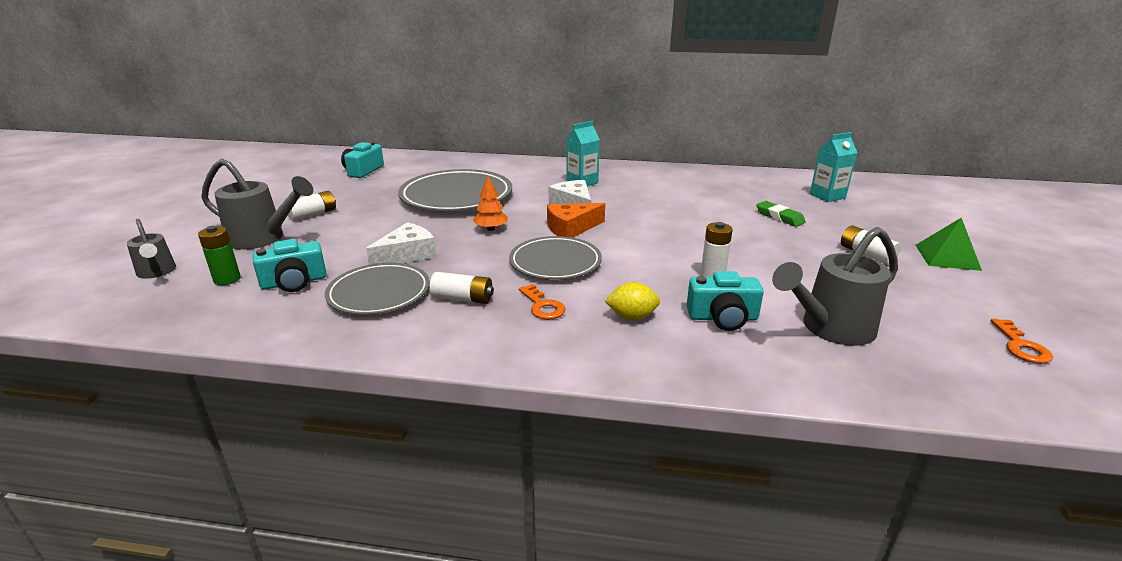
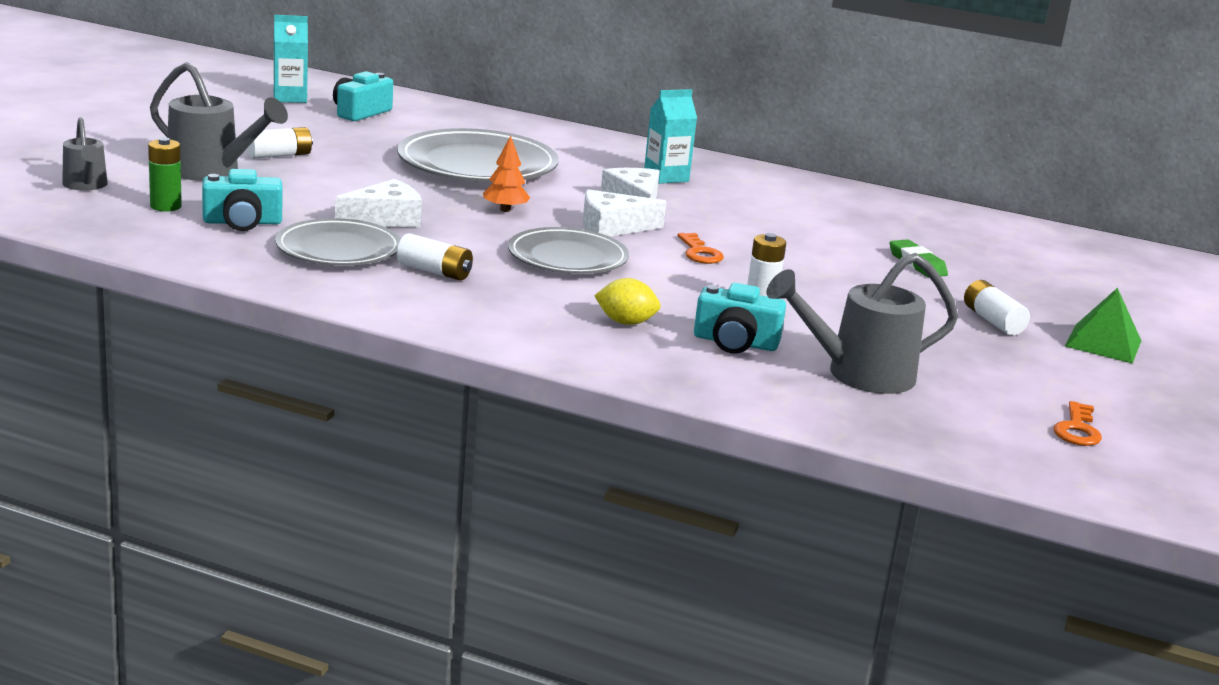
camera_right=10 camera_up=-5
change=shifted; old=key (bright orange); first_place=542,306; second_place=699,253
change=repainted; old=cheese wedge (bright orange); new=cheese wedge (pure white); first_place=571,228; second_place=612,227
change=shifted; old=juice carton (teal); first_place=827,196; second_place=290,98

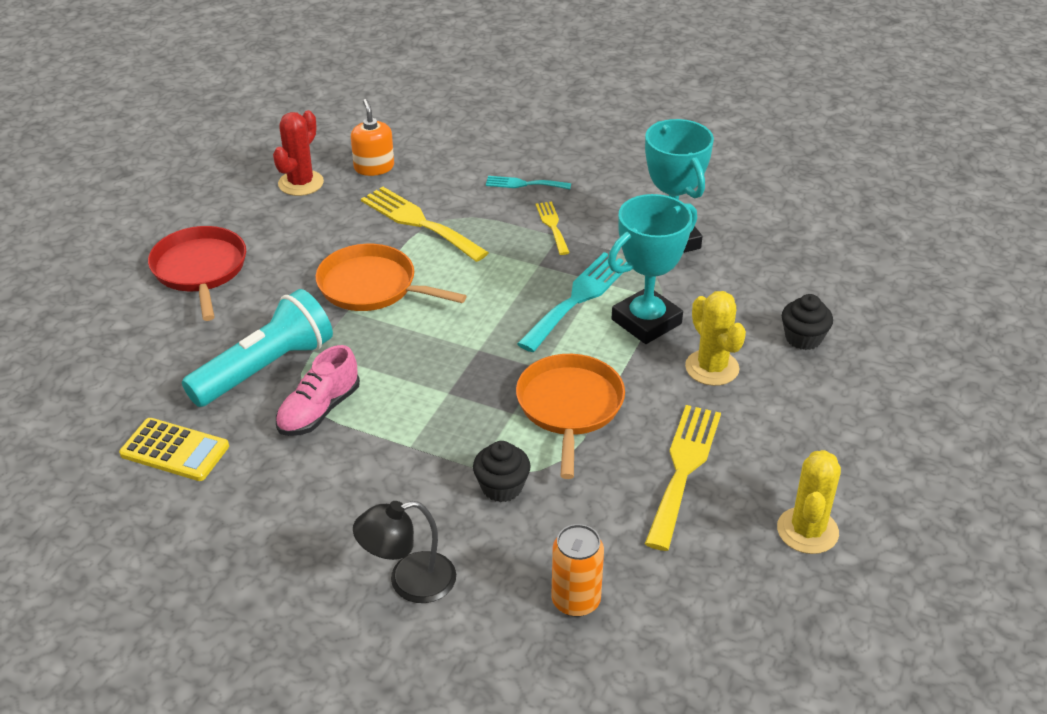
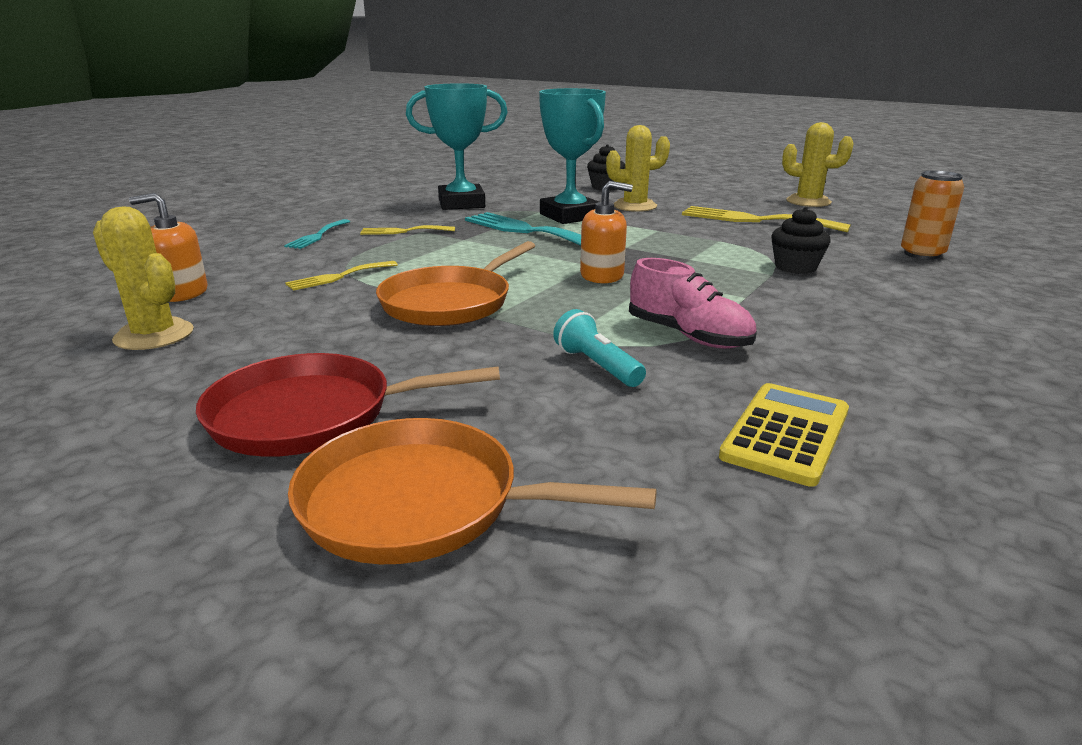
camera_right=-80 camera_up=-15
change=scaled; old=pocket torch (teal); first_place=265,368; second_place=596,366; factor=0.49
change=repainted; old=saguaro cactus (crimson); new=saguaro cactus (yellow); first_place=301,183; second_place=154,335
change=gone; old=reading lamp (ebony); first_place=409,582
change=scaled; old=table fork (yellow); first_place=419,222; second_place=338,277; factor=0.55
change=shifted; old=skillet (bright orange); first_place=569,407; second_place=420,503
change=new; new=soap dispenser (bright orange); second_place=602,275

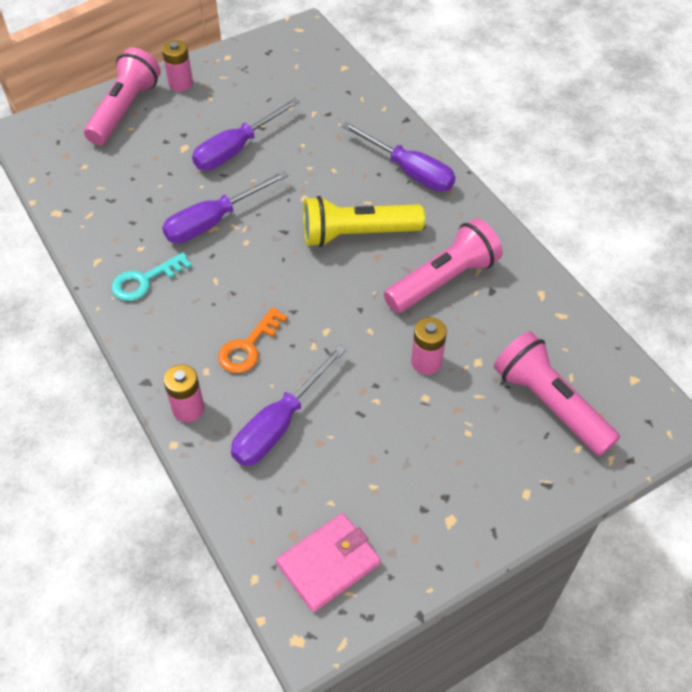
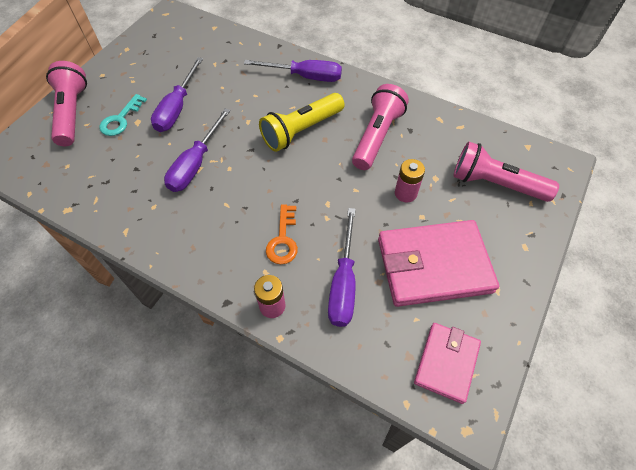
camera_right=-30 camera_up=5
change=shifted; old=key (teal); first_place=145,280; second_place=121,119
change=gone; old=battery (rose-pink); first_place=181,84
change=new; new=card wallet (rose-pink); second_place=434,265

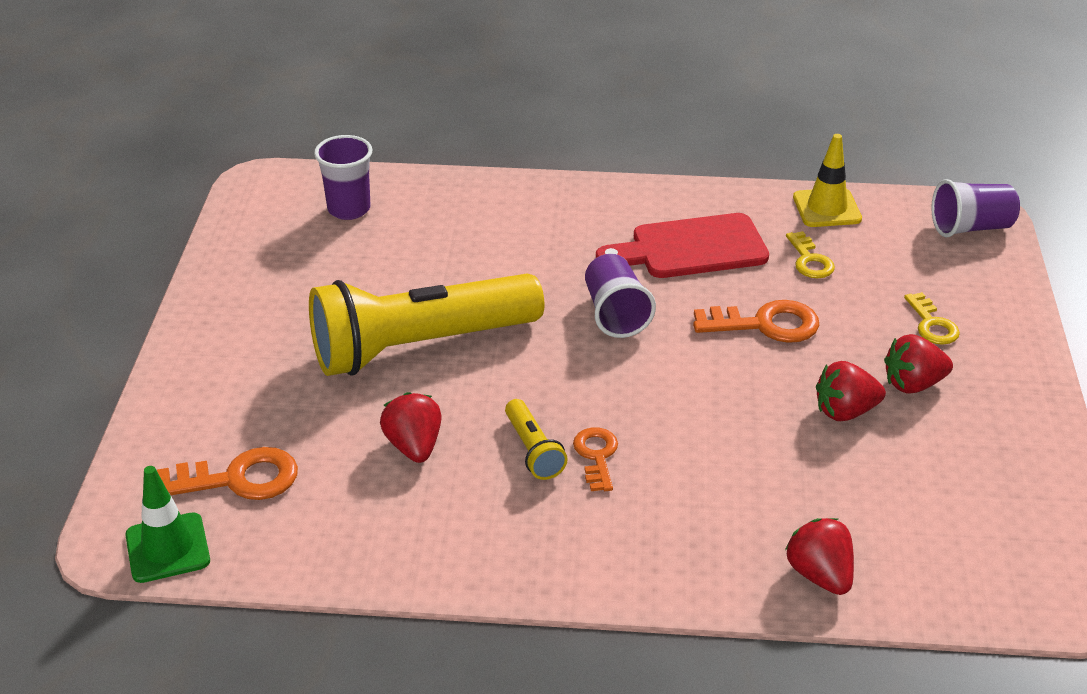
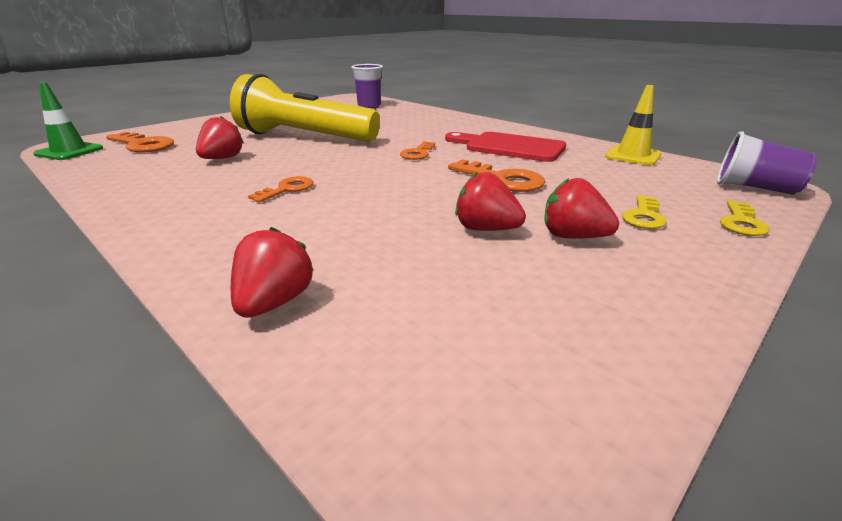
camera_right=40 camera_up=-10
change=gone; old=pocket torch (yellow); first_place=533,450
change=swapped; old=beaker (violet); new=key (bright orange); first_place=615,314; second_place=418,153
change=shifted; old=key (yellow); first_place=809,260; second_place=741,222

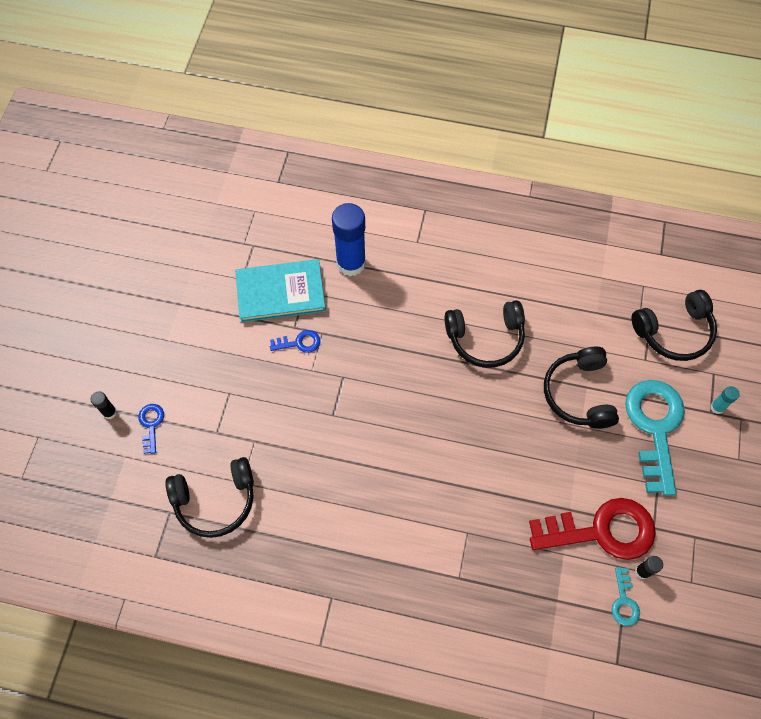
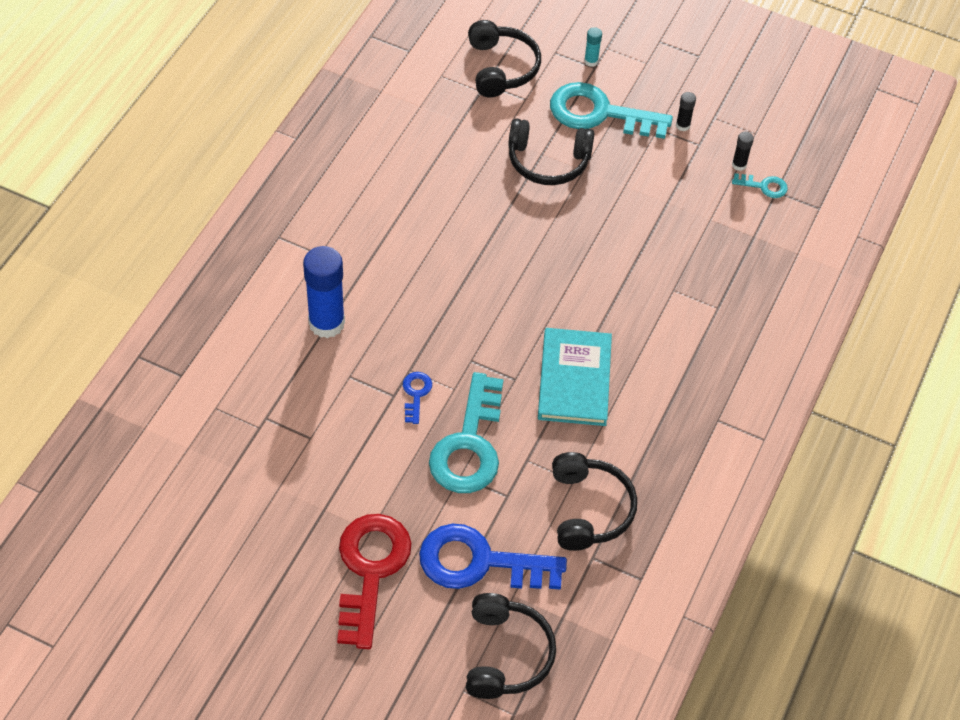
camera_right=-80 camera_up=-10
change=shifted; old=glue stick (ebony); first_place=110,412; second_place=682,125
change=scaled; old=key (cobalt); first_place=151,424; second_place=479,562; factor=2.27
change=shifted; old=hardcover (teal); first_place=280,293; second_place=574,379
change=shifted; old=headset (ebony); first_place=485,338; second_place=506,654
change=shifted; old=key (crimson); first_place=601,530; second_place=370,570
change=new; new=key (teal); second_place=469,445

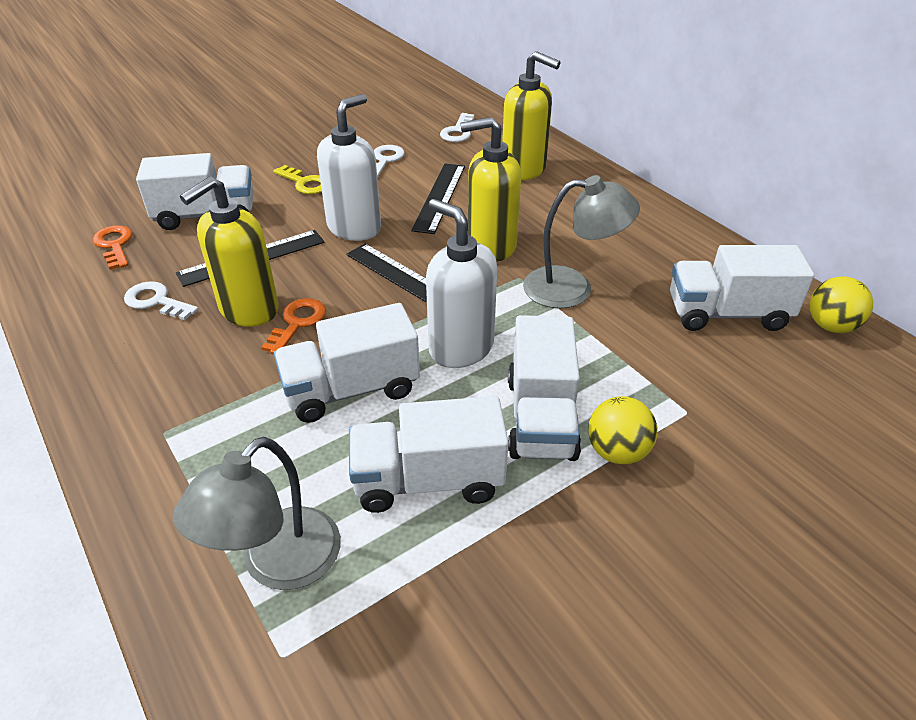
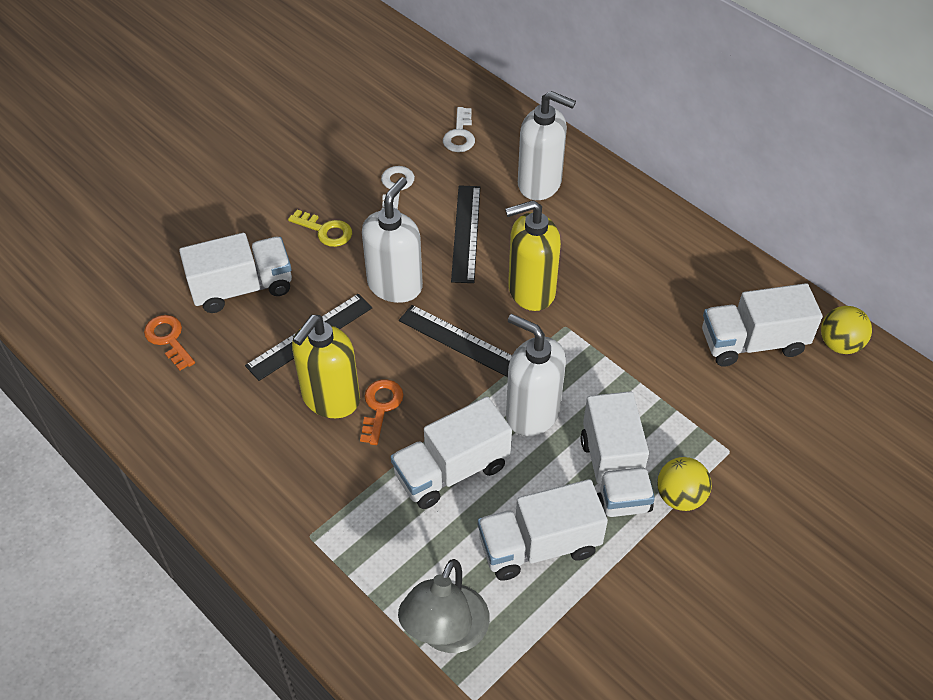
camera_right=-10 camera_up=10
change=gone; old=key (pure white); first_place=156,301
change=repainted; old=soap dispenser (yellow); new=soap dispenser (pure white); first_place=524,169; second_place=540,183
change=gone; old=reading lamp (gray); first_place=572,288

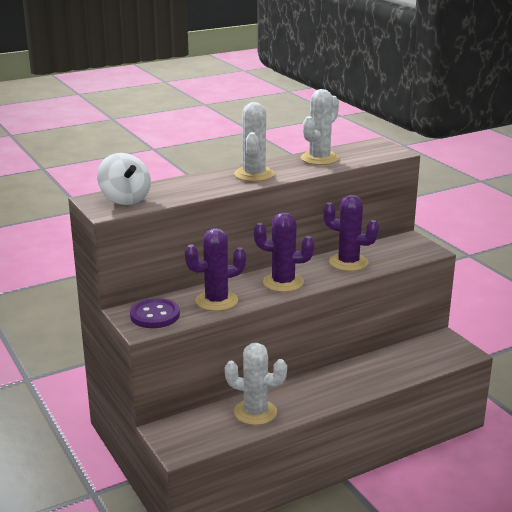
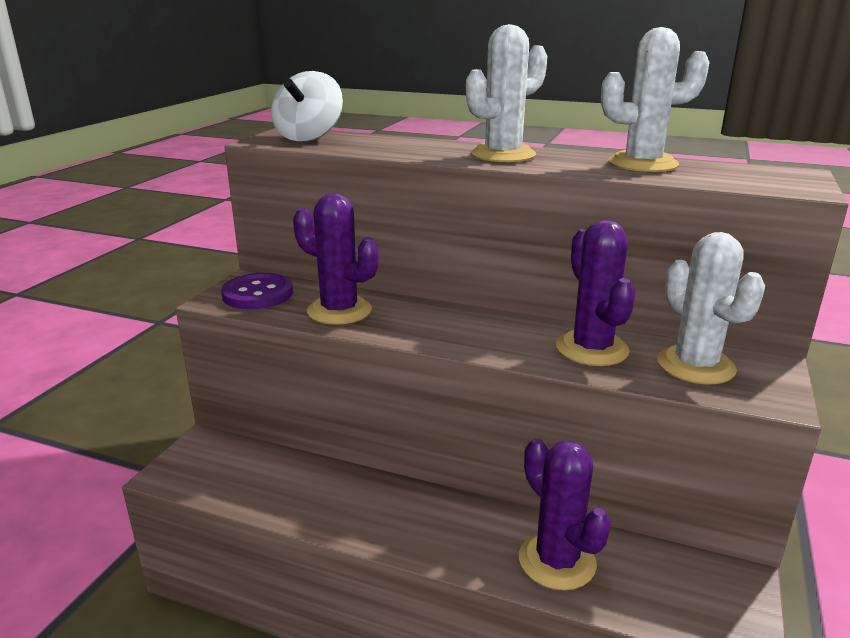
camera_right=50 camera_up=0
change=shifted; old=saguaro cactus (pure white); first_place=255,412; second_place=695,365
change=shifted; old=saguaro cactus (violet); first_place=283,282; second_place=557,561

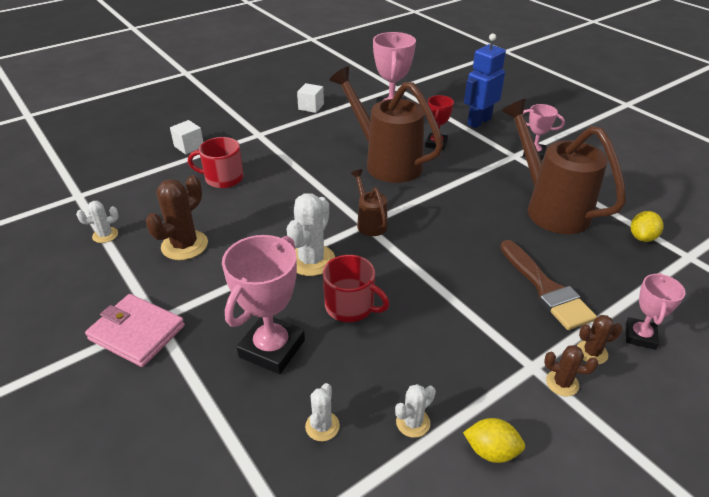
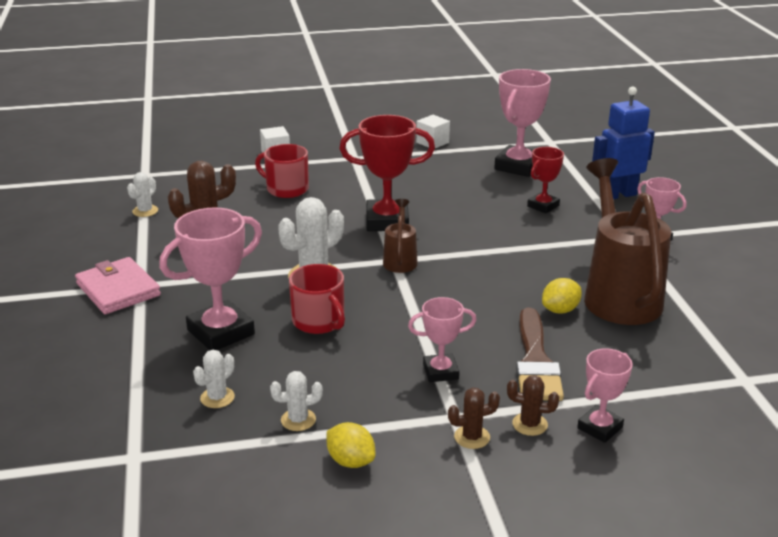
camera_right=25 camera_up=-10
change=rotated; old=saguaro cactus (pure white); first_place=105,235; second_place=145,211; degrees=-60
change=gone; old=sprinkling can (dark brown); first_place=386,162
change=rotated; old=saguaro cactus (dark brown); first_place=562,383; second_place=472,437; degrees=-60
change=shifted; old=lemon (yellow); first_place=642,237; second_place=560,310
change=new; new=award cup (crimson); second_place=387,221
change=new; new=award cup (rose-pink); second_place=440,372

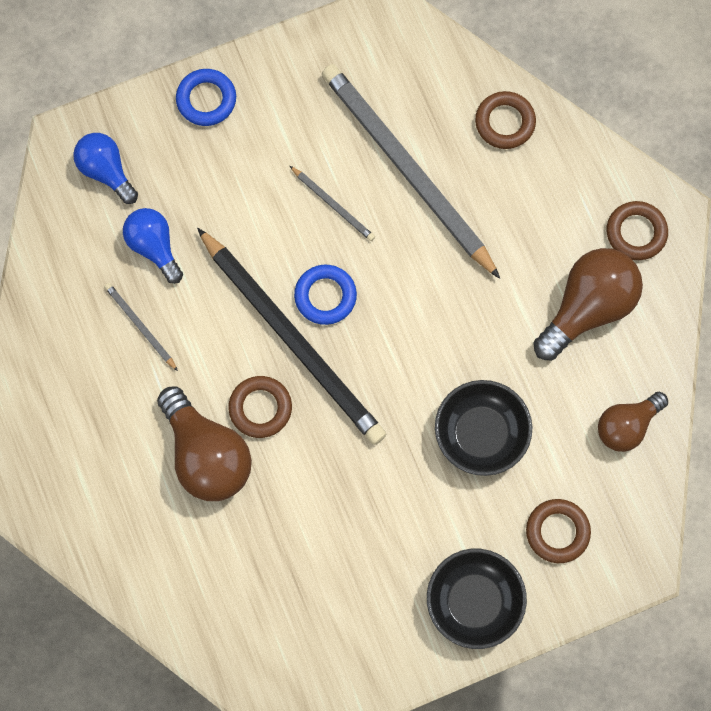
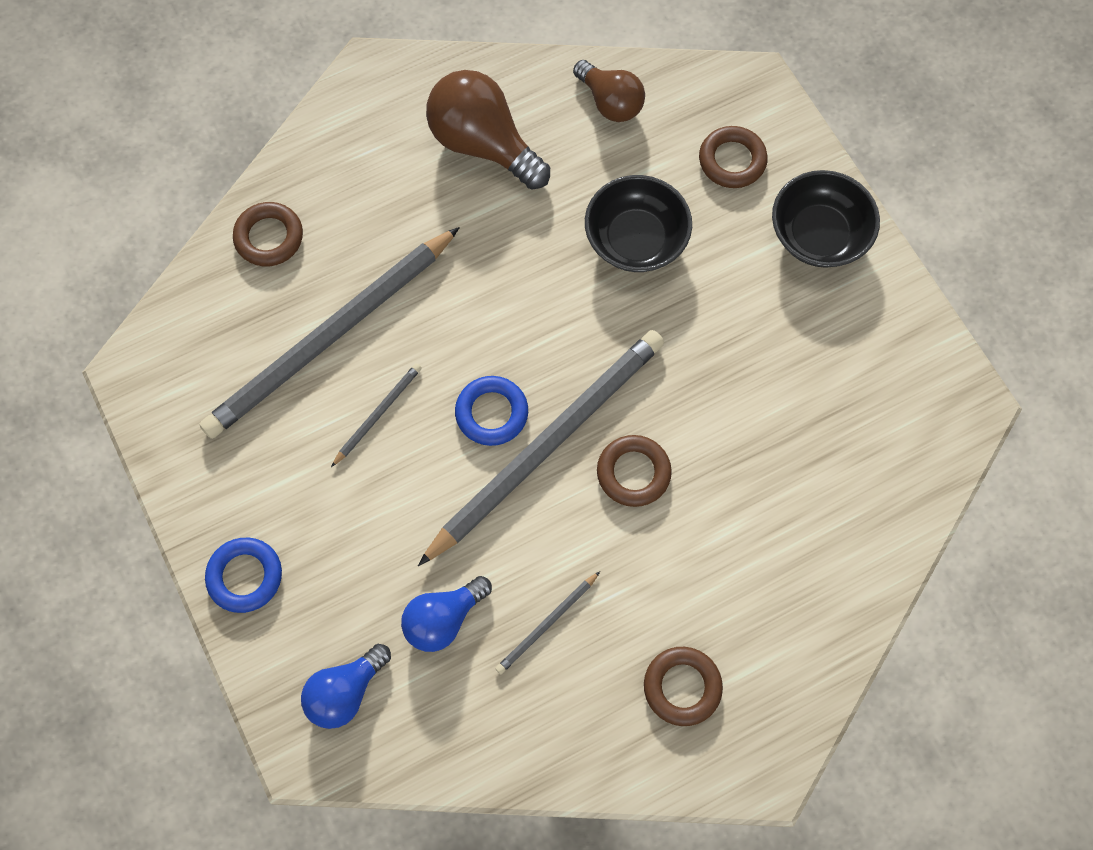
camera_right=-95 camera_up=-5
change=gone; old=bulb (dark brown); first_place=206,455
change=repainted; old=pencil (ebony); new=pencil (gray); first_place=293,339; second_place=547,444
change=shifted; old=ring (dark brown); first_place=636,232; second_place=682,687

